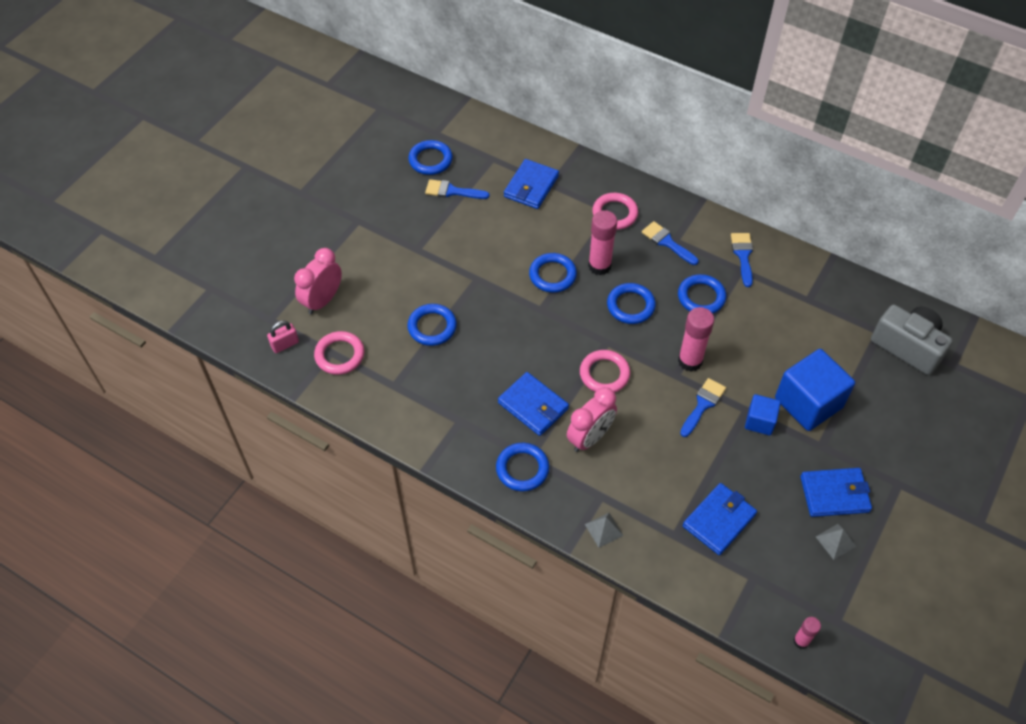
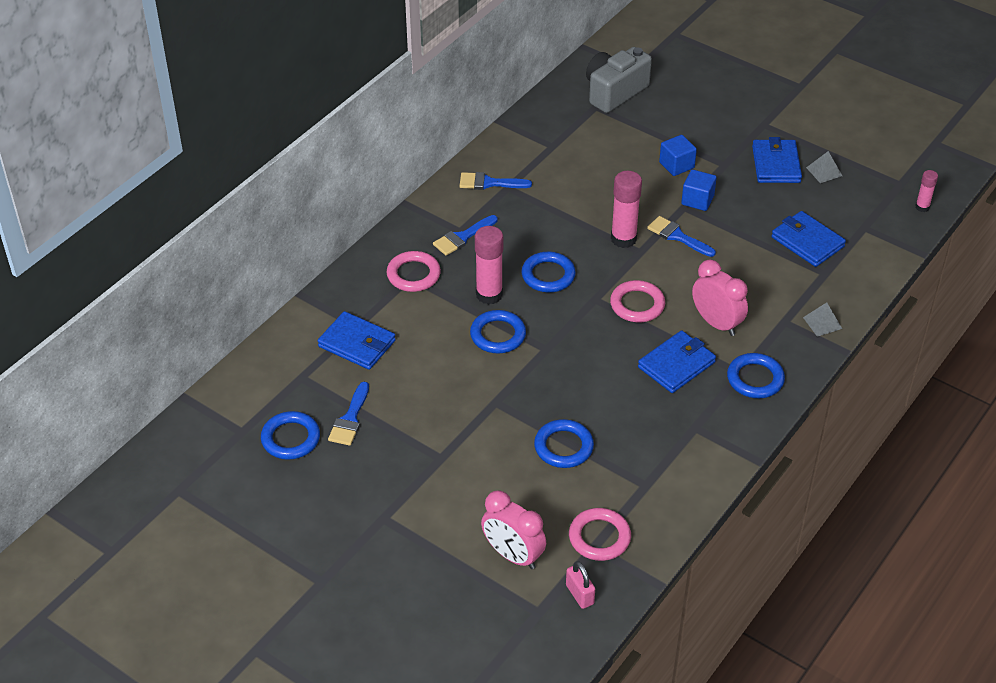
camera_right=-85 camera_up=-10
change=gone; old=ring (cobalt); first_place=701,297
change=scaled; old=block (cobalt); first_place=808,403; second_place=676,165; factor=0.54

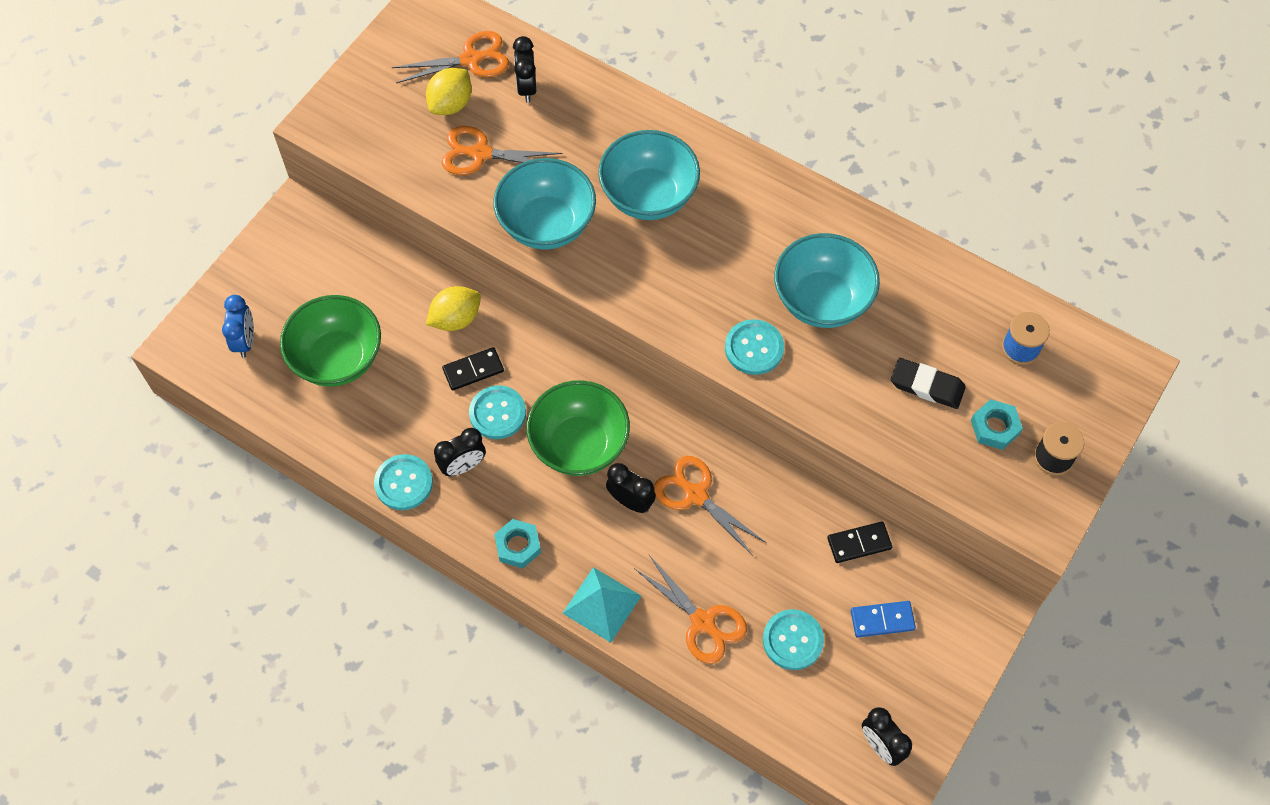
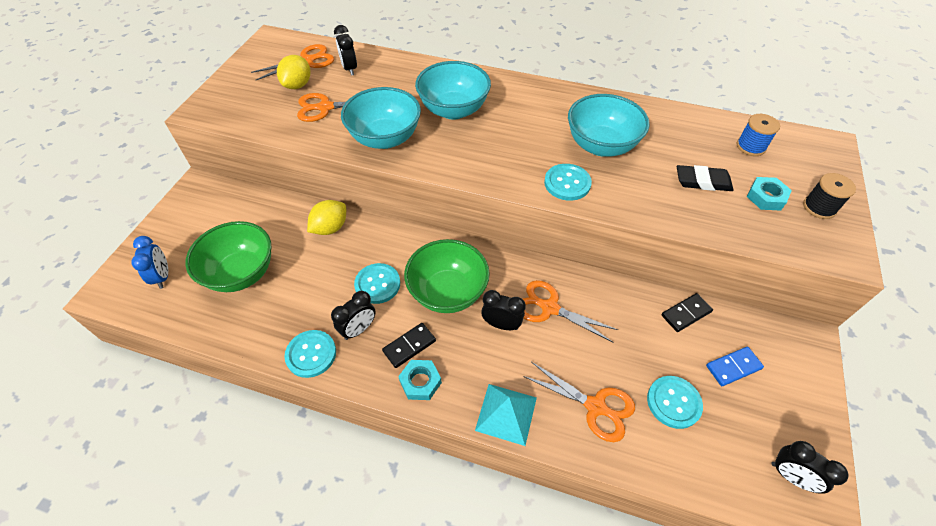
camera_right=-15 camera_up=-10
change=shifted; old=domino (ebony); first_place=473,370; second_place=409,346

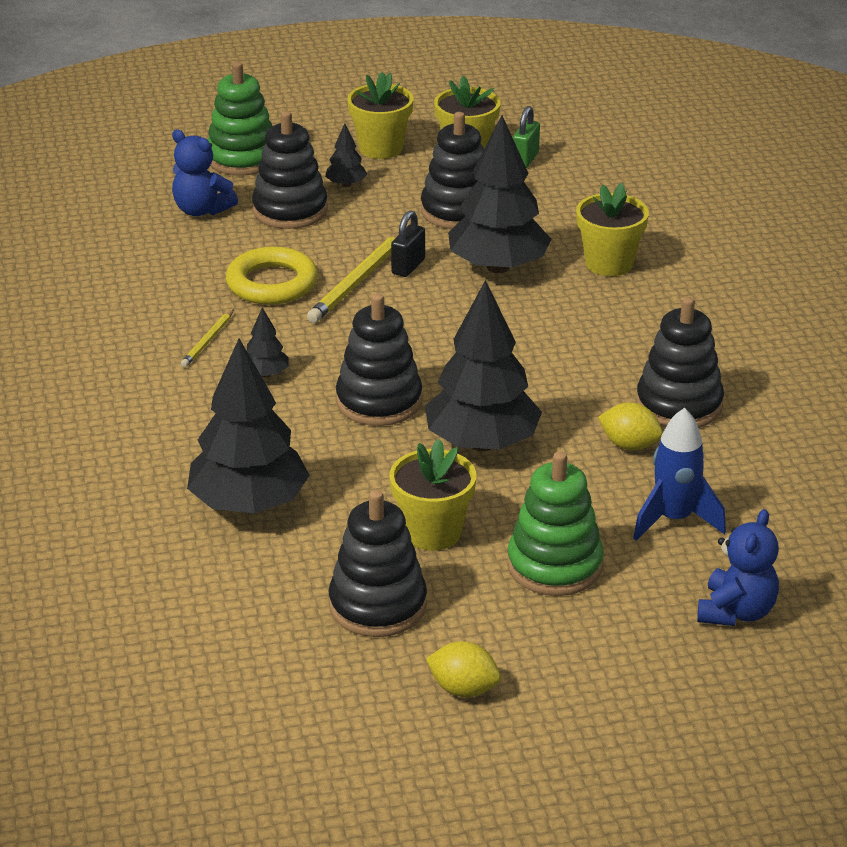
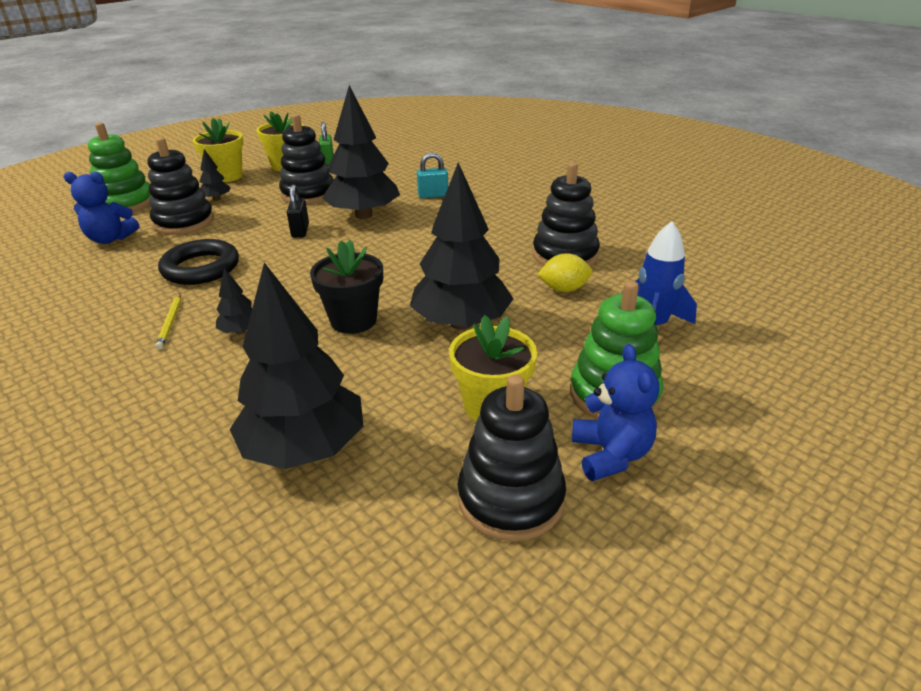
camera_right=-30 camera_up=0
change=repainted; old=ring (yellow); new=ring (ebony); first_place=272,283; second_place=201,268
change=gone; old=pencil (yellow); first_place=358,281
change=swapped; old=ring stacker (ebony); new=plant pot (ebony); first_place=379,401; second_place=353,320
change=gone; old=lemon (yellow); first_place=463,689
change=swapped; old=plant pot (yellow); new=small lock (teal); first_place=609,263; second_place=433,195
change=shifted; old=stuffed bear (cobalt); first_place=736,612; second_place=610,454

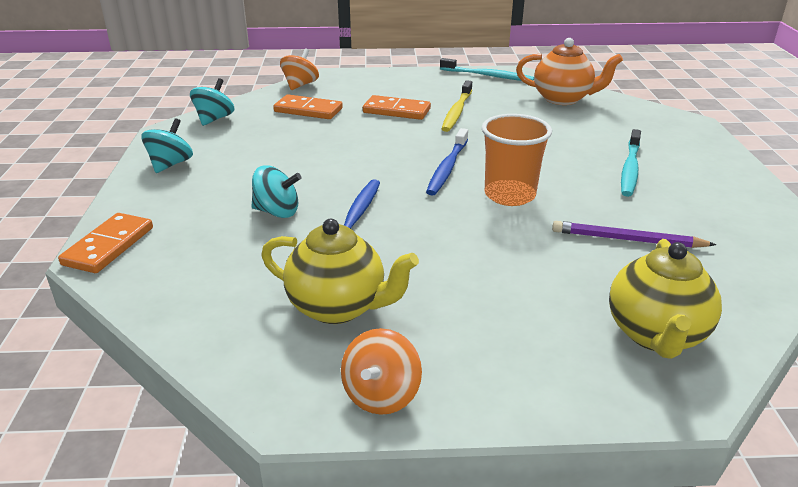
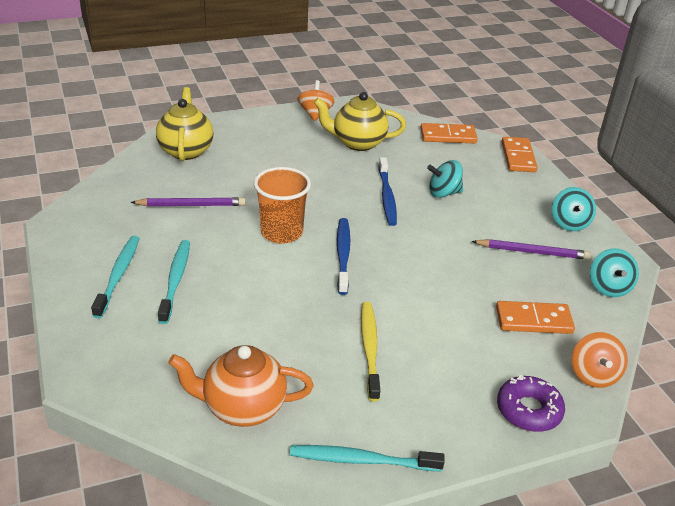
camera_right=160 camera_up=5
change=shifted; old=domino (bright orange); first_place=396,111; second_place=448,136
change=new; new=tooth brush (teal); second_place=118,275
change=new; new=pencil (violet); second_place=532,252
change=new; new=doughnut (violet); second_place=528,410

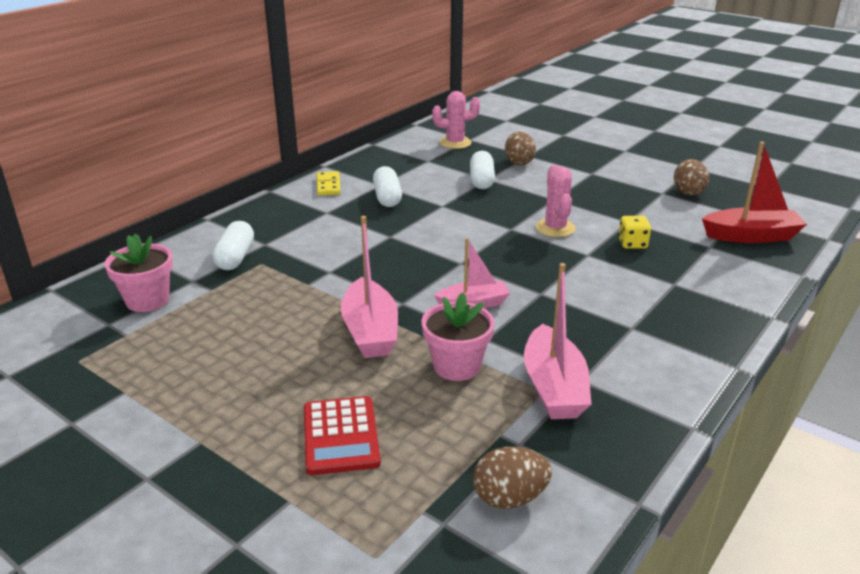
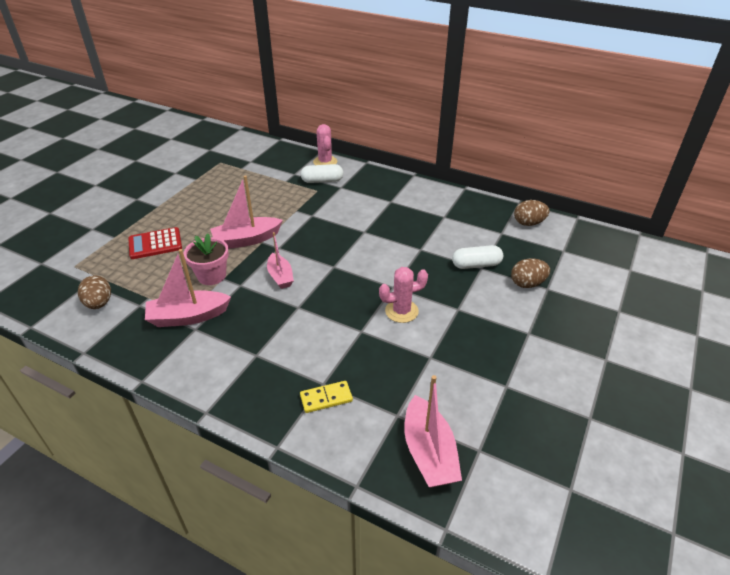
camera_right=80 camera_up=10
change=gone; old=plant pot (rose-pink); first_place=147,300
change=shifted; old=domino (yellow); first_place=328,185; second_place=326,398
change=gone; old=pill shape (pure white); first_place=387,197
change=shifted; old=saguaro cactus (rose-pink); first_place=455,143; second_place=325,162
change=gone; old=game die (yellow); first_place=632,244
change=shifted; old=egg (dark brown); first_place=688,192; second_place=528,223
change=repainted; old=toy boat (crimson); new=toy boat (rose-pink); first_place=751,236; second_place=429,452

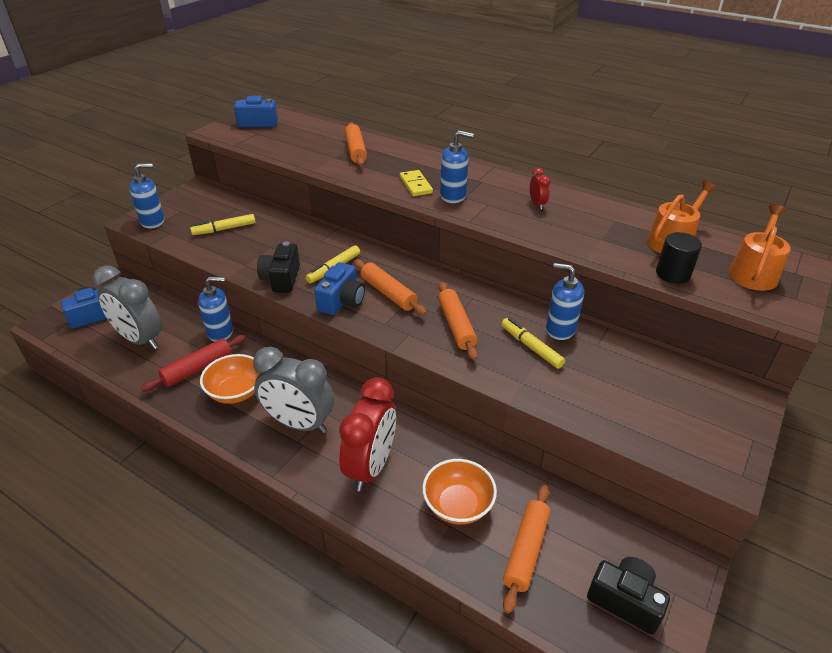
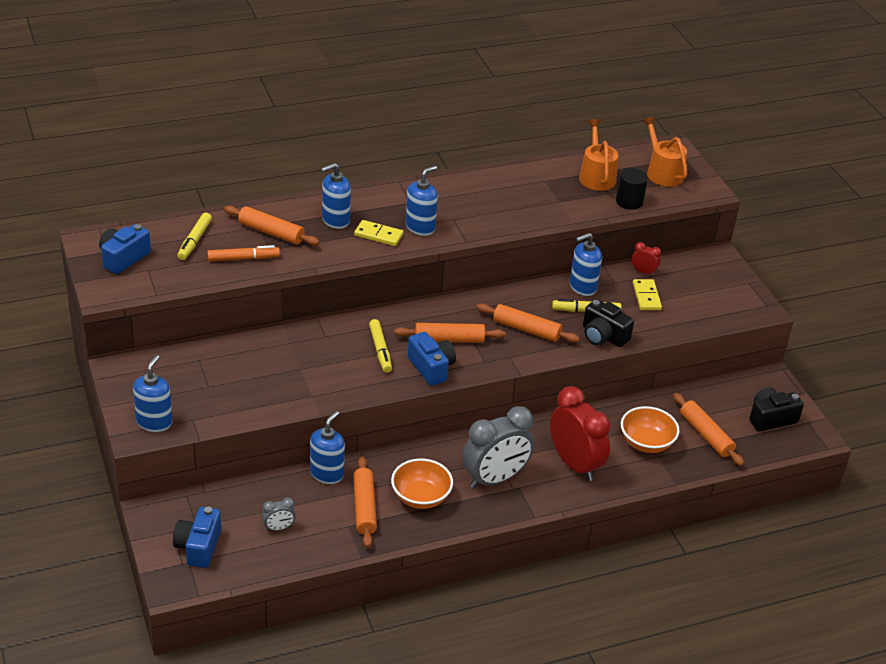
camera_right=-55 camera_up=0
change=scaled; old=alarm clock (gray); first_place=140,339; second_place=278,528; factor=0.44
change=repainted; old=dough roller (crimson); new=dough roller (bright orange); first_place=197,368; second_place=364,507
change=shifted; old=marker (yellow); first_place=224,229; second_place=194,241
change=shifted; old=camera (ebony); first_place=281,279; second_place=603,336
change=shifted; old=alarm clock (crimson); first_place=537,204; second_place=643,272
change=new; new=marker (bright orange); second_place=243,258
change=new; new=soap dispenser (cobalt); second_place=335,220
change=new; new=domino (yellow); second_place=646,296

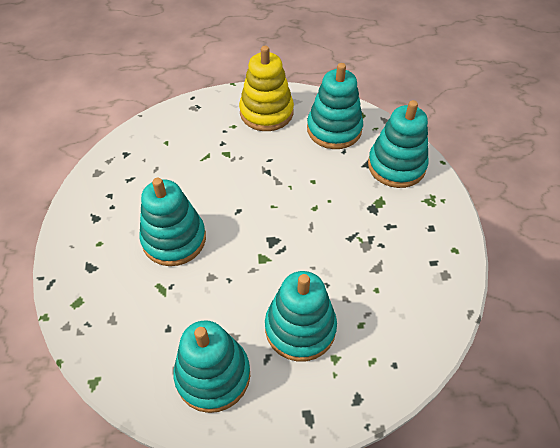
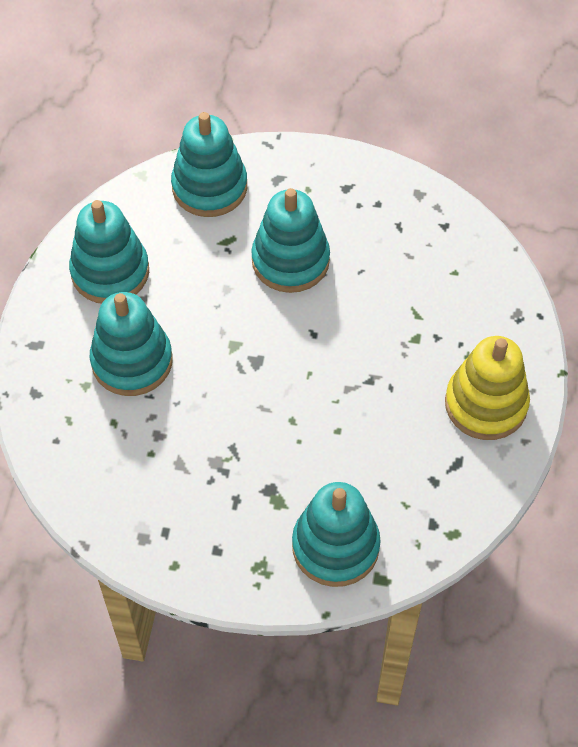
camera_right=105 camera_up=5
change=shifted; old=ring stacker (teal); first_place=334,129; second_place=209,187

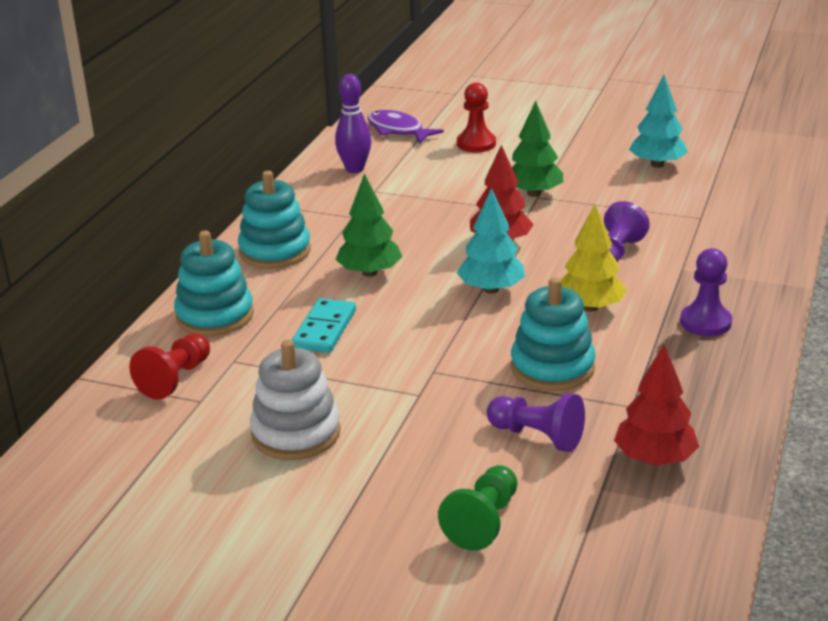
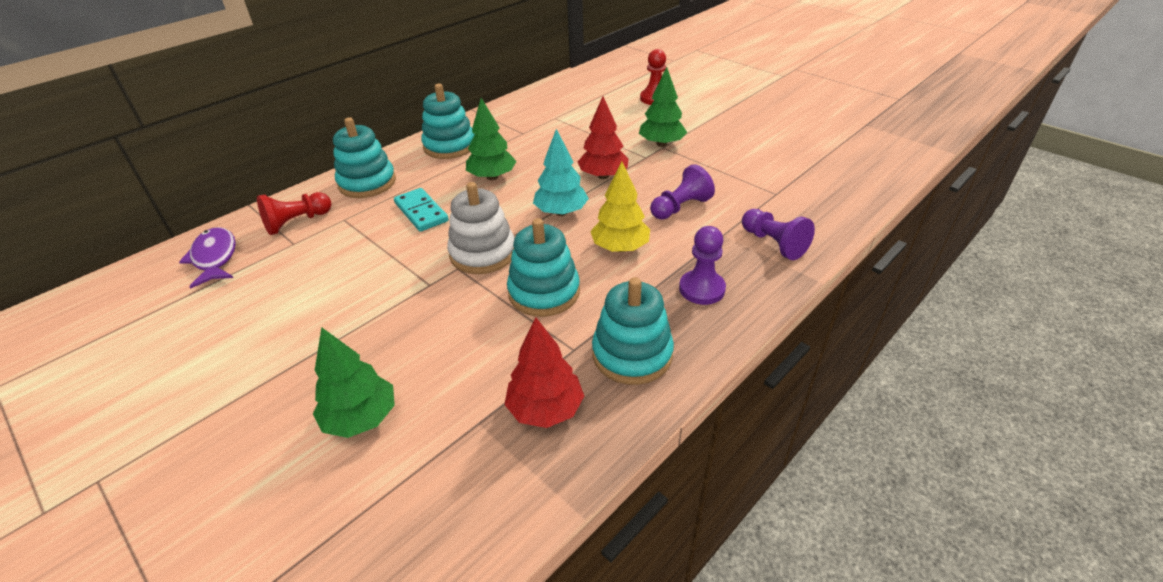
camera_right=25 camera_up=10
change=shifted; old=ring stacker (pure white); first_place=296,433; second_place=483,253
change=rotated; old=domino (teal); first_place=325,329; second_place=421,212; degrees=-75
change=gone; old=bowling pin (violet); first_place=354,169
change=shifted; old=toy fish (violet); first_place=398,130; second_place=215,258
change=swapped; old=chess pawn (green); new=toy tree (green); first_place=483,521; second_place=361,418
change=shifted; old=chess pawn (violet); first_place=537,436; second_place=773,243
change=gone; old=toy tree (teal); first_place=657,164
change=new; new=ring stacker (teal); second_place=632,354

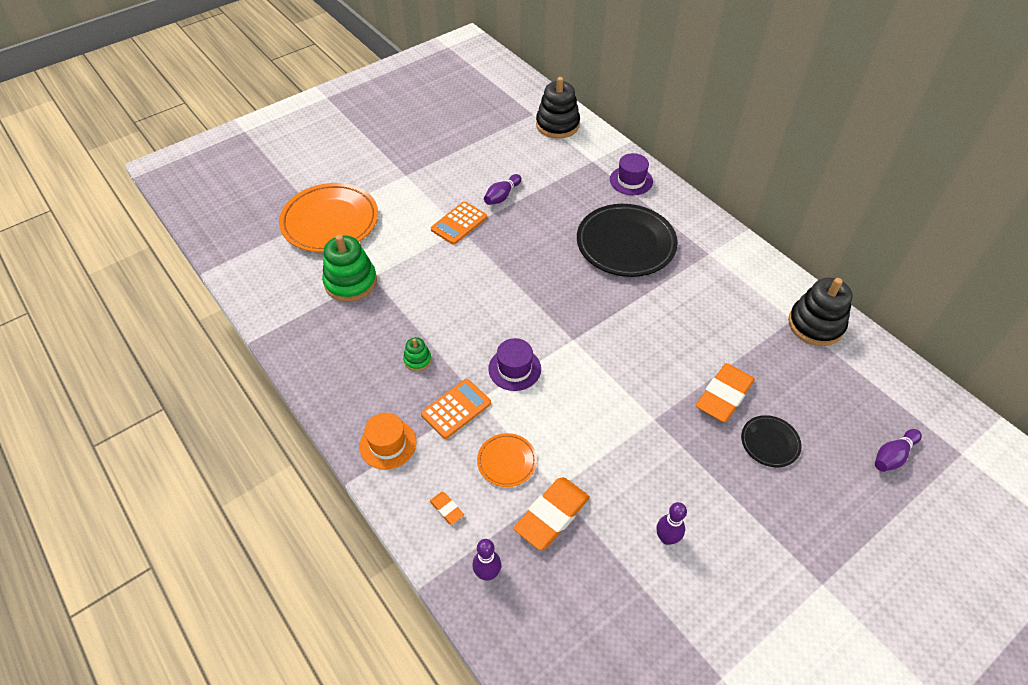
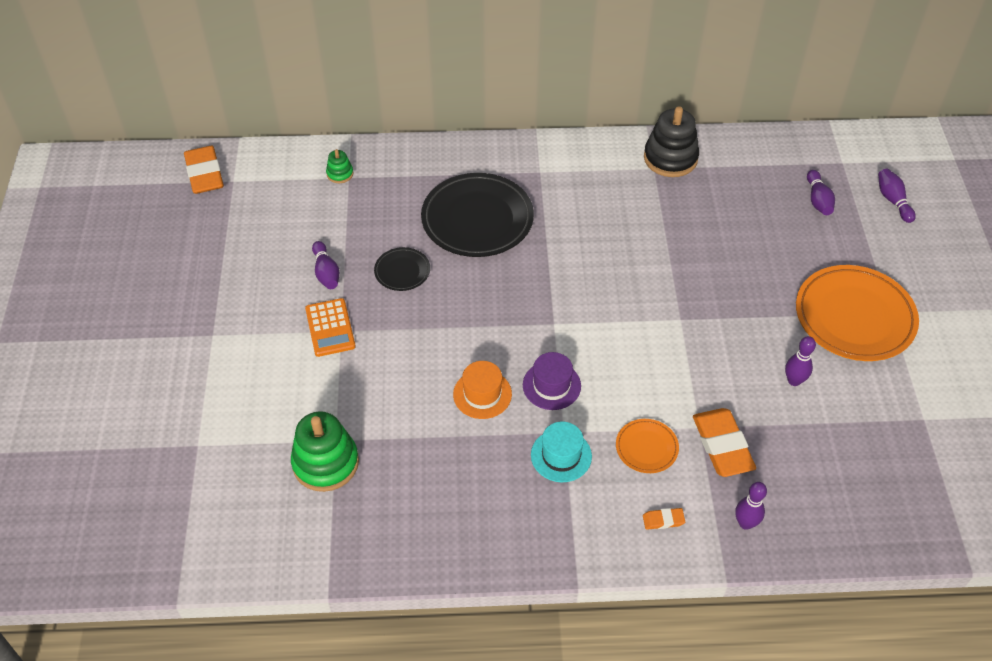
camera_right=-55 camera_up=0
change=shifted; old=flat dish (bright orange); first_place=330,221; second_place=854,317
change=shifted; old=hat (bright orange); first_place=388,444; second_place=482,394
change=shifted; old=ring stacker (green); first_place=417,360; second_place=340,174
change=swapped; old=calculator (bright orange); new=hat (teal); first_place=456,409; second_place=561,455
change=gone; old=ring stacker (ebony); first_place=557,125
change=gone; old=hat (violet); first_place=631,180
change=shifted; old=gum eraser (bright orange); first_place=724,395; second_place=205,174
change=shifted; old=flat dish (ebony); first_place=770,443; second_place=402,271
change=new; new=bowling pin (violet); second_place=893,200

